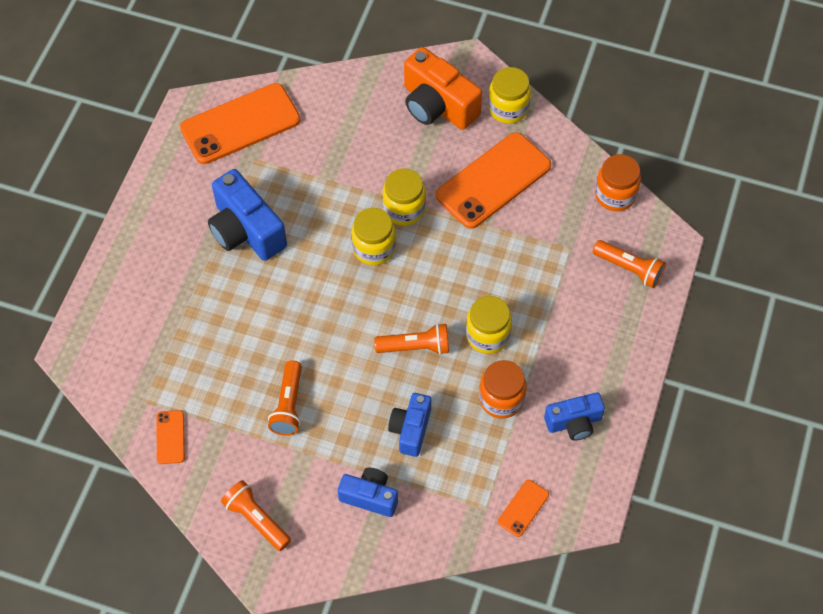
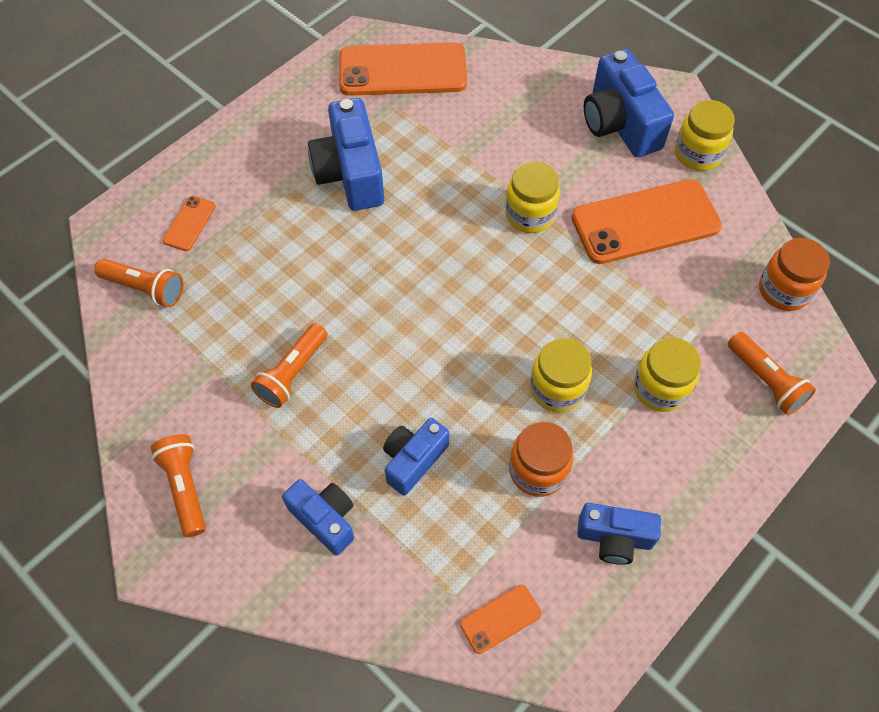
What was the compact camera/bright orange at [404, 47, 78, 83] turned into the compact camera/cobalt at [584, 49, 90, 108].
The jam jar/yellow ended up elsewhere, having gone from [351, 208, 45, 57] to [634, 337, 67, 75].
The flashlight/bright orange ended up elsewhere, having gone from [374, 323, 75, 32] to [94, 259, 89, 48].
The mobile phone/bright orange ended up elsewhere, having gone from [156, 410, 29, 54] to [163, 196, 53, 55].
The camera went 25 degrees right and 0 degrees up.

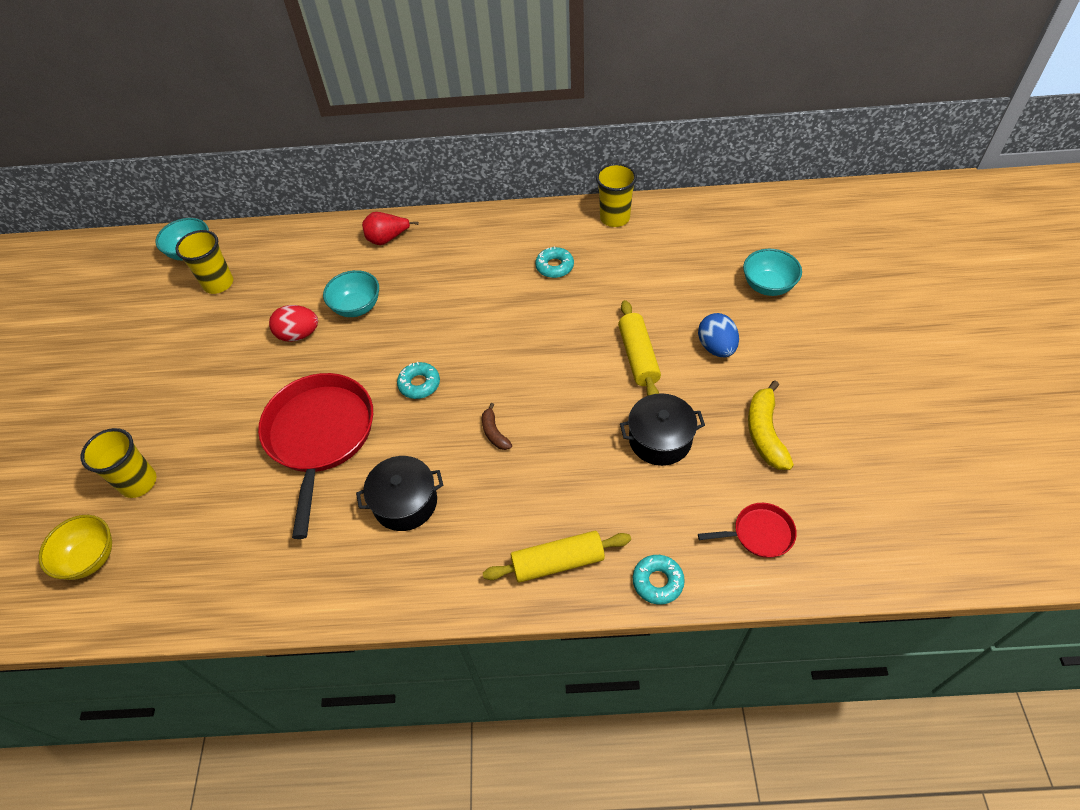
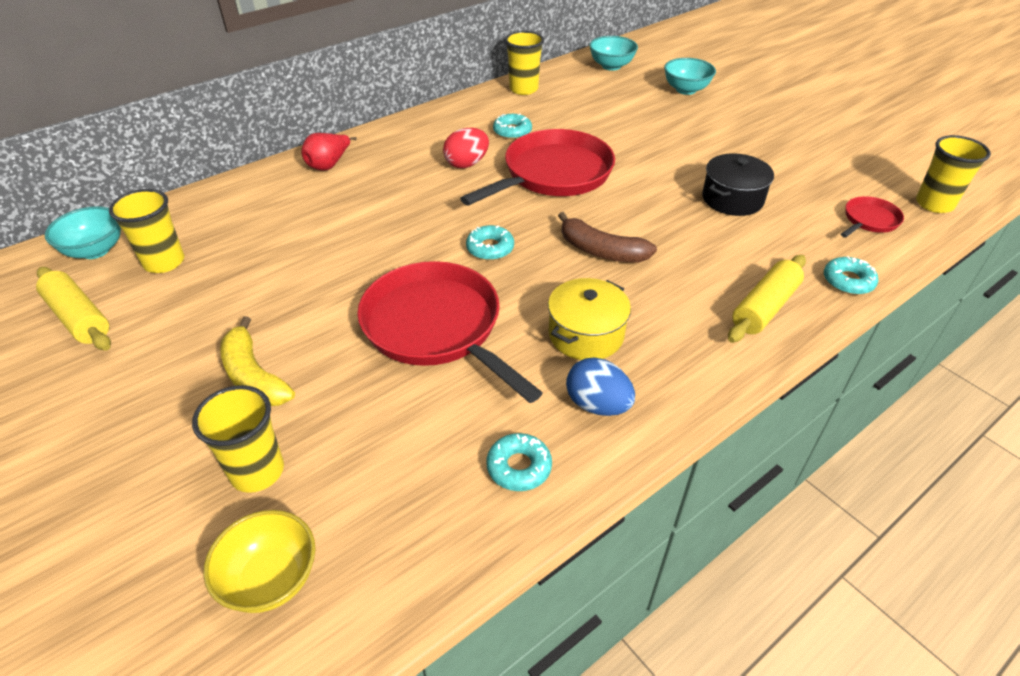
The bowl/aqua ended up elsewhere, having gone from [323, 270, 56, 47] to [589, 36, 49, 35].
The rolling pin/yellow ended up elsewhere, having gone from [618, 300, 43, 96] to [36, 267, 75, 84].
The toy egg/crimson ended up elsewhere, having gone from [269, 305, 49, 37] to [443, 128, 46, 40].
The toy egg/cobalt ended up elsewhere, having gone from [698, 313, 41, 44] to [566, 357, 69, 59].
The banana/yellow ended up elsewhere, having gone from [748, 381, 46, 89] to [220, 316, 75, 90].
The size of the banana/brown at [482, 403, 30, 47] changed by a factor of 1.76.
What was the stockpot/jet-black at [356, 456, 87, 75] turned into the stockpot/yellow at [548, 278, 83, 82].
The second view gained the frying pan/crimson at [460, 129, 155, 77].
The second view gained the cup/yellow at [916, 135, 75, 78].
The second view gained the doughnut/aqua at [486, 433, 66, 58].
The camera went 40 degrees left and 10 degrees down.

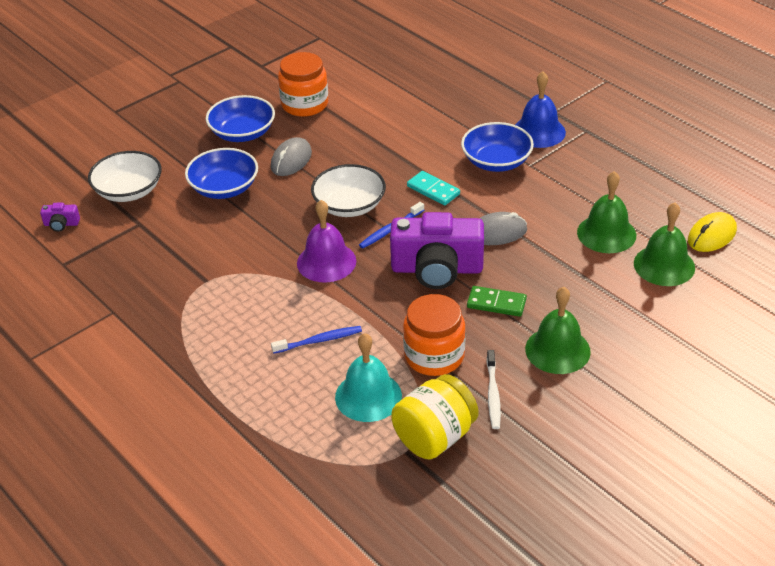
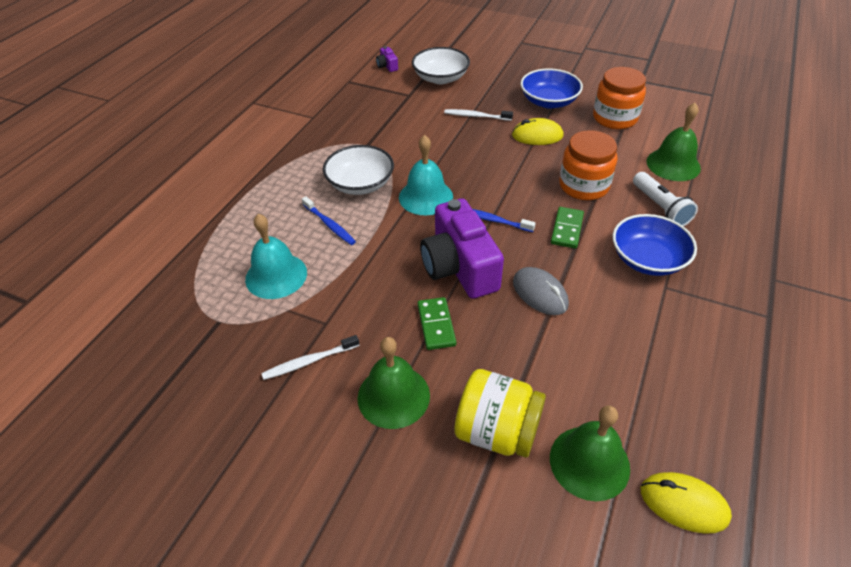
The second view lost the hand bell/cobalt at [515, 71, 51, 77].
What was the PC mouse/gray at [271, 137, 41, 39] turned into the PC mouse/yellow at [512, 118, 52, 27].
Where the bowl/cobalt stood at [185, 148, 73, 51], the tooth brush/snow-white came to stand at [444, 109, 69, 12].
The bowl/snow-white ended up elsewhere, having gone from [311, 164, 75, 53] to [323, 145, 71, 50].
What was the domino tile/aqua at [407, 171, 53, 34] turned into the domino tile/emerald at [551, 207, 33, 41].
The hand bell/emerald ended up elsewhere, having gone from [577, 171, 59, 82] to [647, 103, 54, 78].
What was the hand bell/royal purple at [297, 200, 59, 82] turned into the hand bell/aqua at [399, 135, 54, 80].
The jam jar/bright orange ended up elsewhere, having gone from [403, 294, 63, 82] to [559, 130, 58, 70].
The jam jar/yellow ended up elsewhere, having gone from [391, 374, 88, 85] to [454, 369, 92, 89].
The second view gained the flashlight/snow-white at [633, 172, 65, 54].
The camera went 65 degrees right and 5 degrees up.

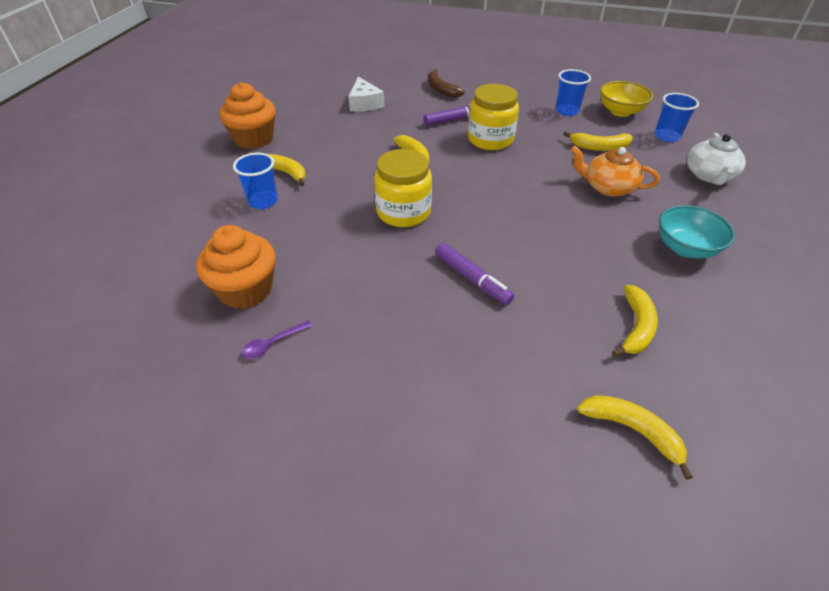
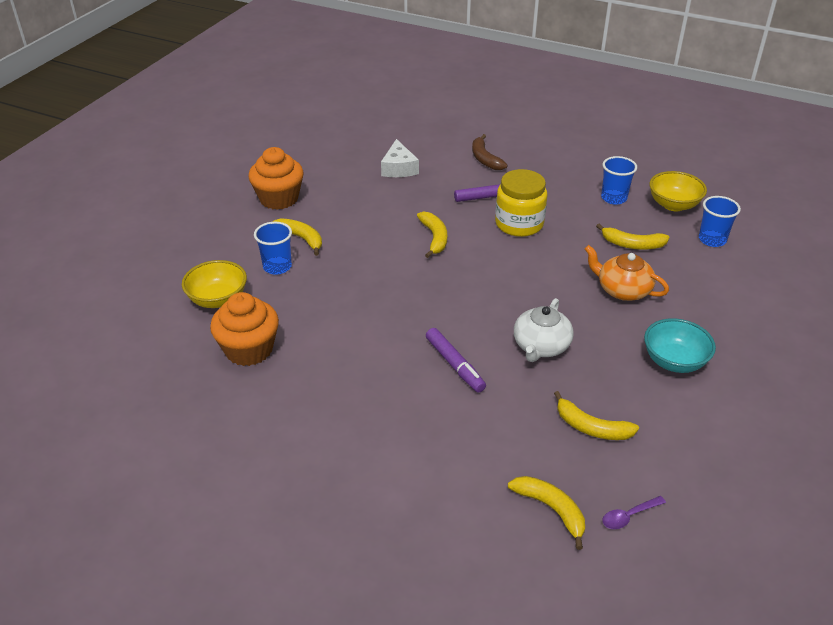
The china teapot/snow-white ended up elsewhere, having gone from [687, 133, 59, 52] to [514, 298, 60, 64].
The second view lost the jam jar/yellow at [374, 149, 58, 78].
The banana/yellow at [612, 285, 46, 72] ended up facing another way, 90 degrees clockwise from before.
The spoon/royal purple ended up elsewhere, having gone from [241, 320, 72, 39] to [602, 496, 64, 33].
The second view gained the bowl/yellow at [182, 260, 65, 48].
The camera went 10 degrees right and 5 degrees down.

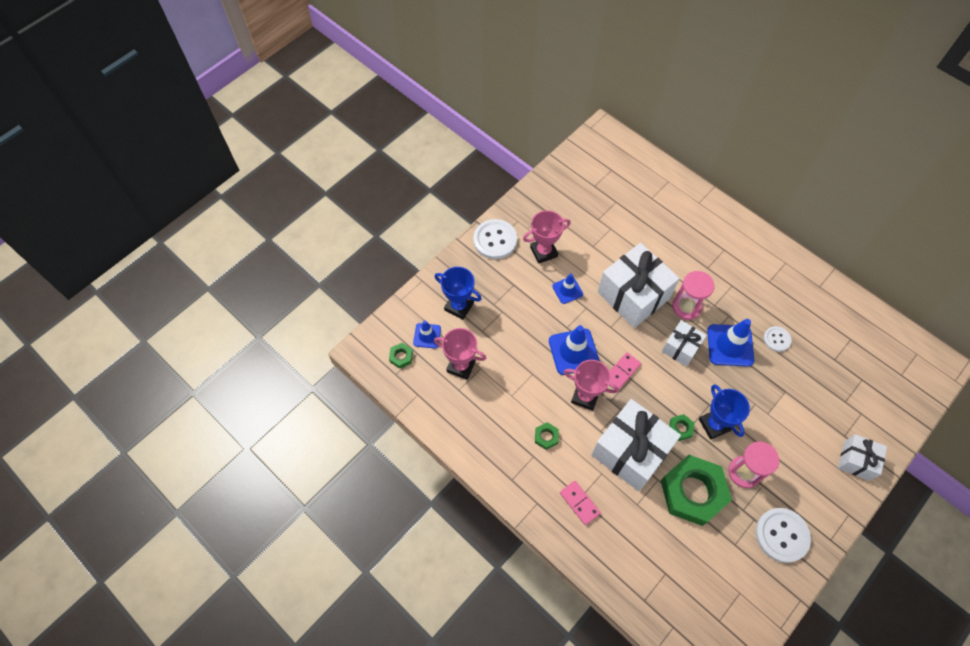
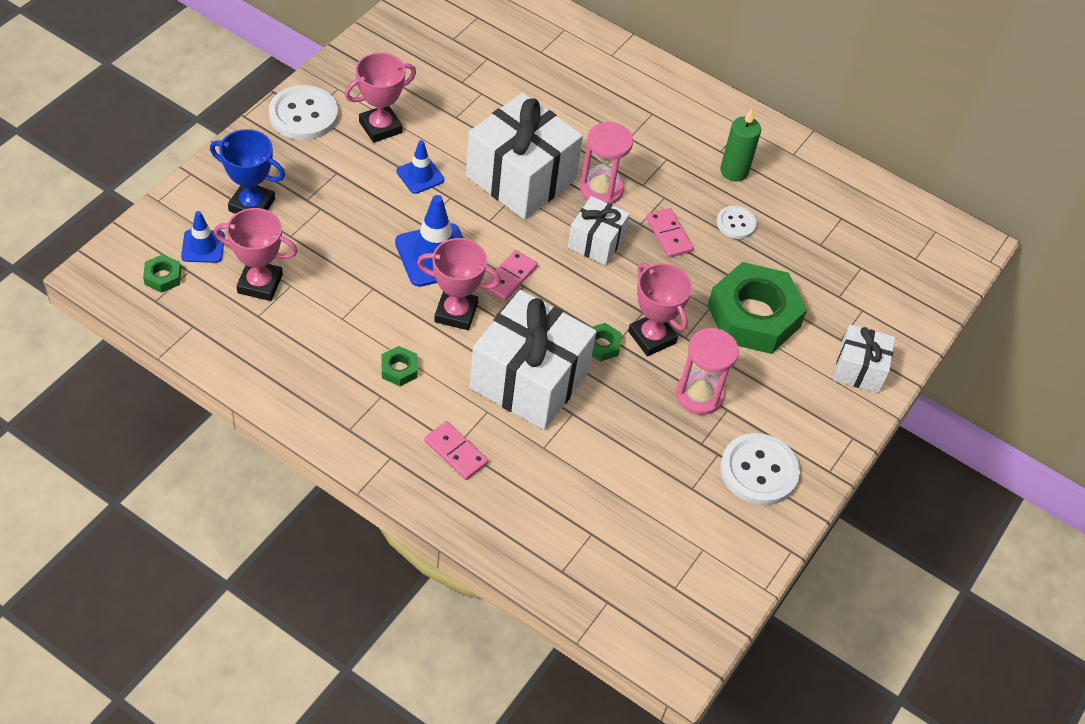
Where the safety cone/cobalt stood at [707, 319, 47, 48], the domino tile/pink came to stand at [646, 208, 47, 50].
What was the award cup/cobalt at [699, 384, 51, 56] turned into the award cup/pink at [628, 263, 64, 93].
The hexagon nut/emerald ended up elsewhere, having gone from [661, 455, 71, 71] to [707, 262, 100, 92].
The second view gained the pillar candle/emerald at [720, 109, 41, 72].
The camera went 15 degrees left and 10 degrees down.

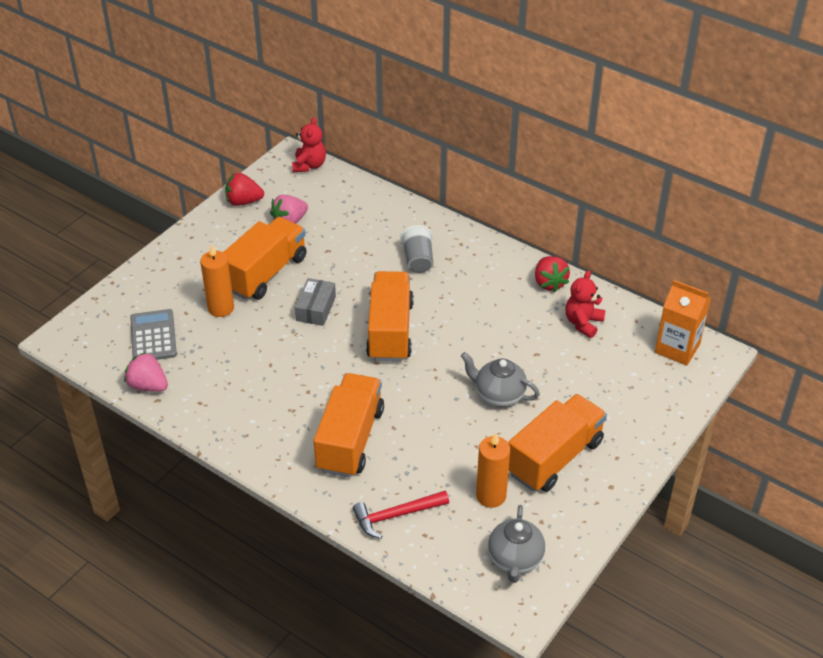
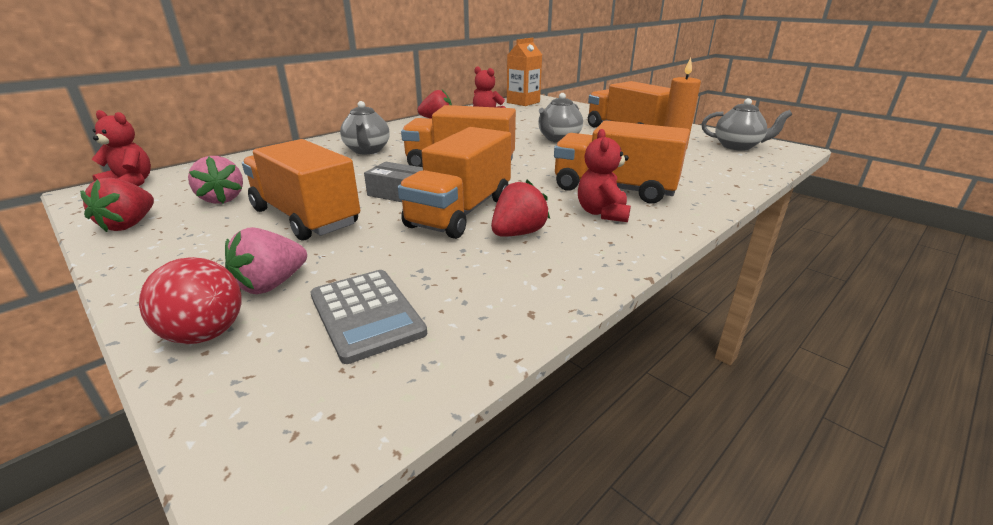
Where the cup/gray stood at [400, 225, 33, 48], the china teapot/gray came to stand at [340, 101, 50, 53].
The second view lost the pillar candle/bright orange at [200, 244, 34, 73].
The adding machine/gray at [130, 309, 47, 51] ended up facing another way, 120 degrees counterclockwise from before.
The toy strawberry/pink ended up elsewhere, having gone from [124, 352, 44, 40] to [225, 227, 82, 67].
The second view lost the carpenter's hammer/crimson at [353, 491, 96, 48].
The second view gained the lorry/bright orange at [398, 127, 113, 112].
The second view gained the teddy/crimson at [578, 129, 53, 93].
The second view gained the toy strawberry/crimson at [491, 180, 59, 57].
The second view gained the sphere/crimson at [139, 257, 103, 87].
The camera went 80 degrees left and 15 degrees down.

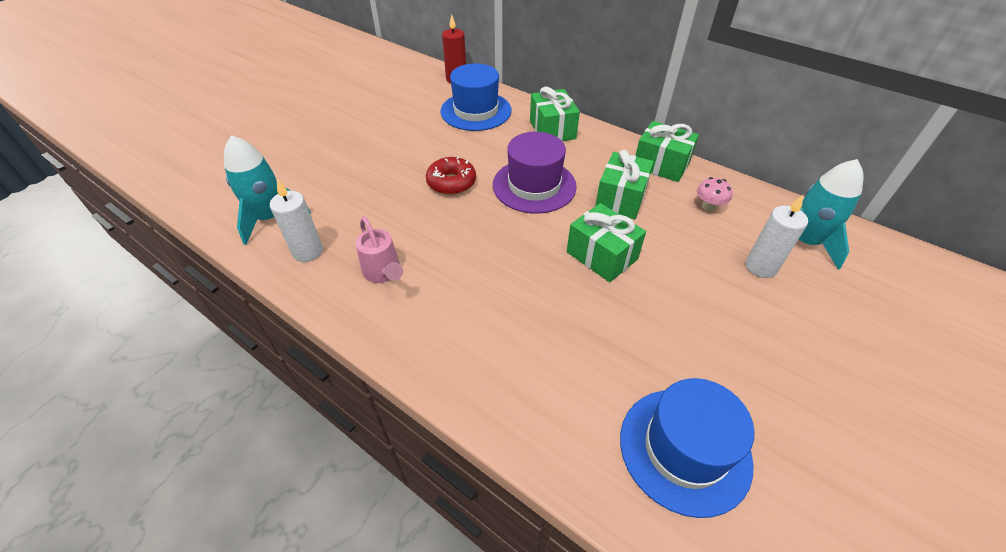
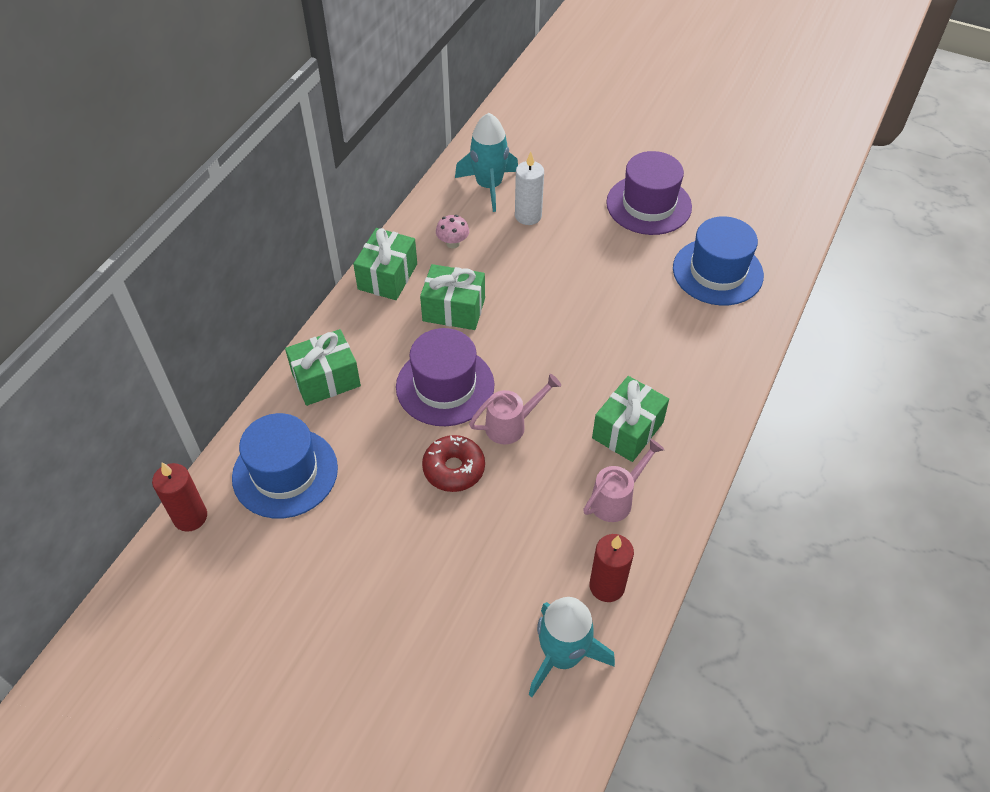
What was the pillar candle/snow-white at [270, 179, 53, 83] turned into the pillar candle/crimson at [590, 534, 44, 68].
The gift/emerald ended up elsewhere, having gone from [567, 203, 79, 79] to [592, 376, 77, 86].
The second view gained the tall hat/royal purple at [606, 151, 86, 84].
The second view gained the watering pot/pink at [469, 374, 92, 70].
The camera went 100 degrees left and 5 degrees up.

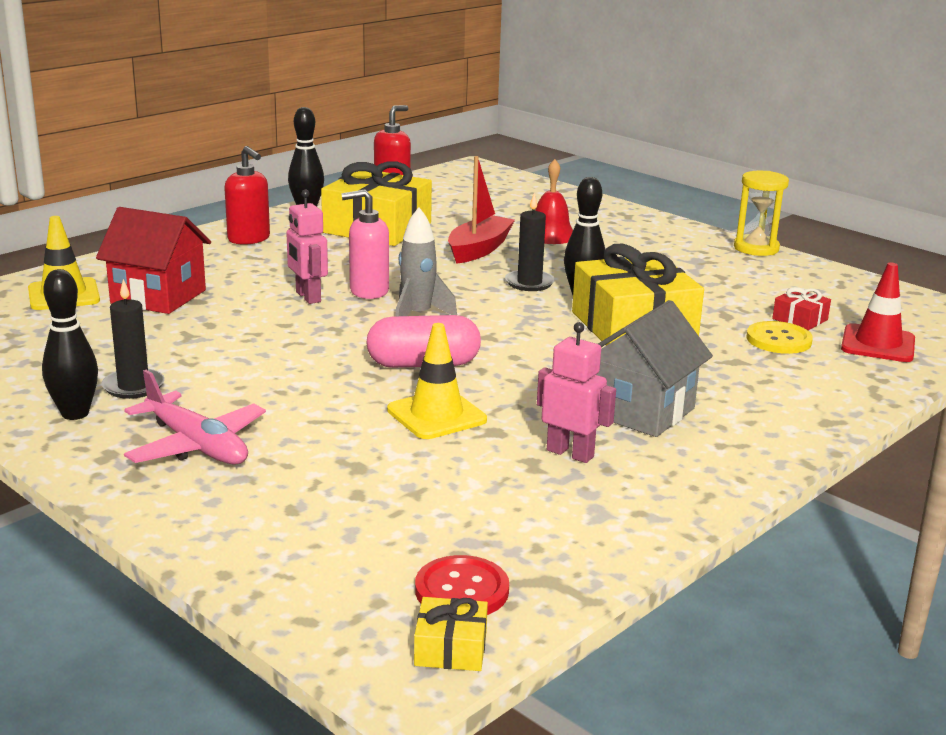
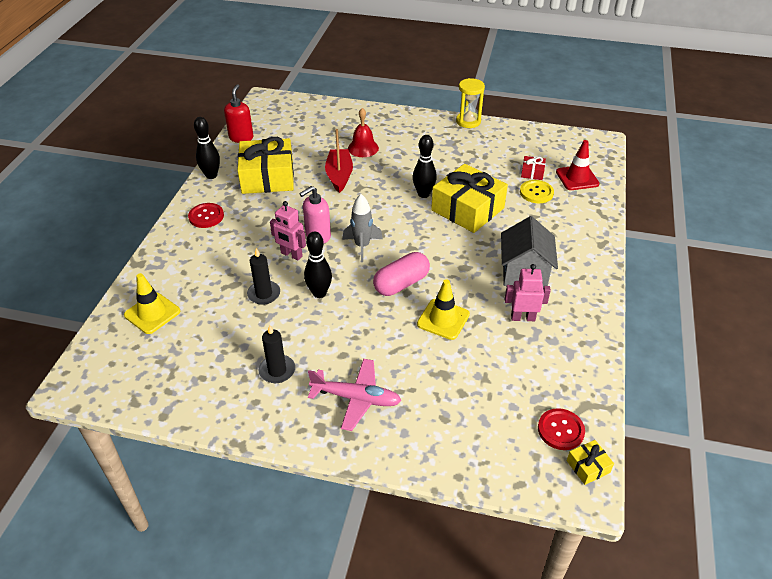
Where the soap pump/crimson stood at [224, 146, 46, 99], the shirt button/crimson came to stand at [188, 203, 36, 25].
The pillar candle/jet-black ended up elsewhere, having gone from [505, 193, 50, 98] to [247, 248, 33, 57].
The second view lost the toy house/crimson at [96, 207, 115, 107].
The bowling pin/jet-black ended up elsewhere, having gone from [42, 269, 56, 151] to [304, 232, 28, 66].
The camera went 30 degrees left and 20 degrees up.

